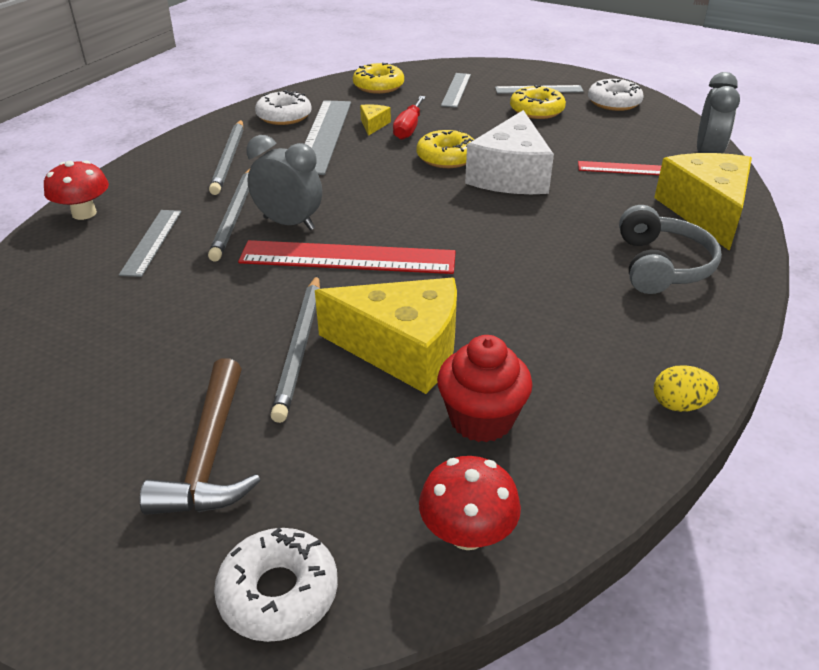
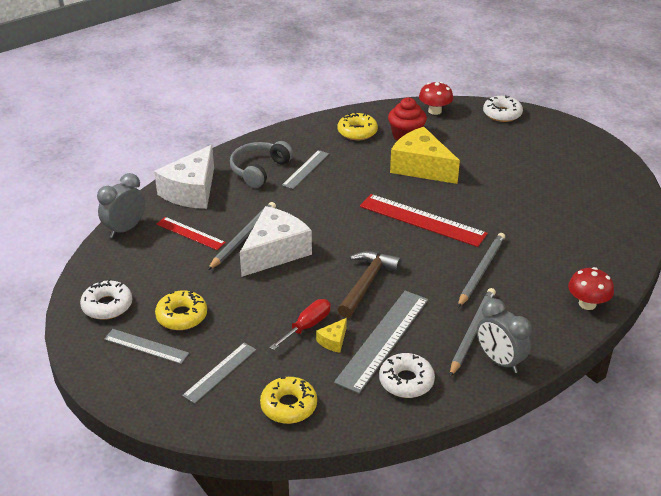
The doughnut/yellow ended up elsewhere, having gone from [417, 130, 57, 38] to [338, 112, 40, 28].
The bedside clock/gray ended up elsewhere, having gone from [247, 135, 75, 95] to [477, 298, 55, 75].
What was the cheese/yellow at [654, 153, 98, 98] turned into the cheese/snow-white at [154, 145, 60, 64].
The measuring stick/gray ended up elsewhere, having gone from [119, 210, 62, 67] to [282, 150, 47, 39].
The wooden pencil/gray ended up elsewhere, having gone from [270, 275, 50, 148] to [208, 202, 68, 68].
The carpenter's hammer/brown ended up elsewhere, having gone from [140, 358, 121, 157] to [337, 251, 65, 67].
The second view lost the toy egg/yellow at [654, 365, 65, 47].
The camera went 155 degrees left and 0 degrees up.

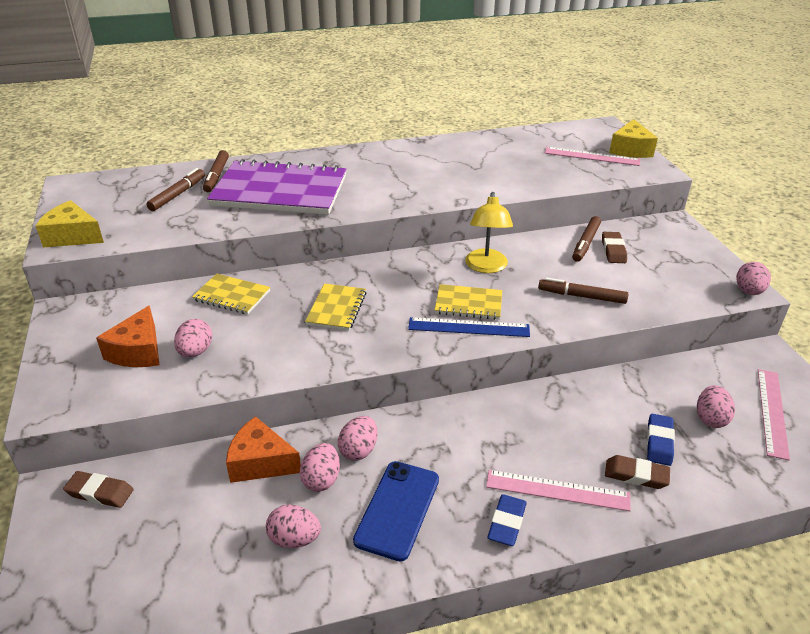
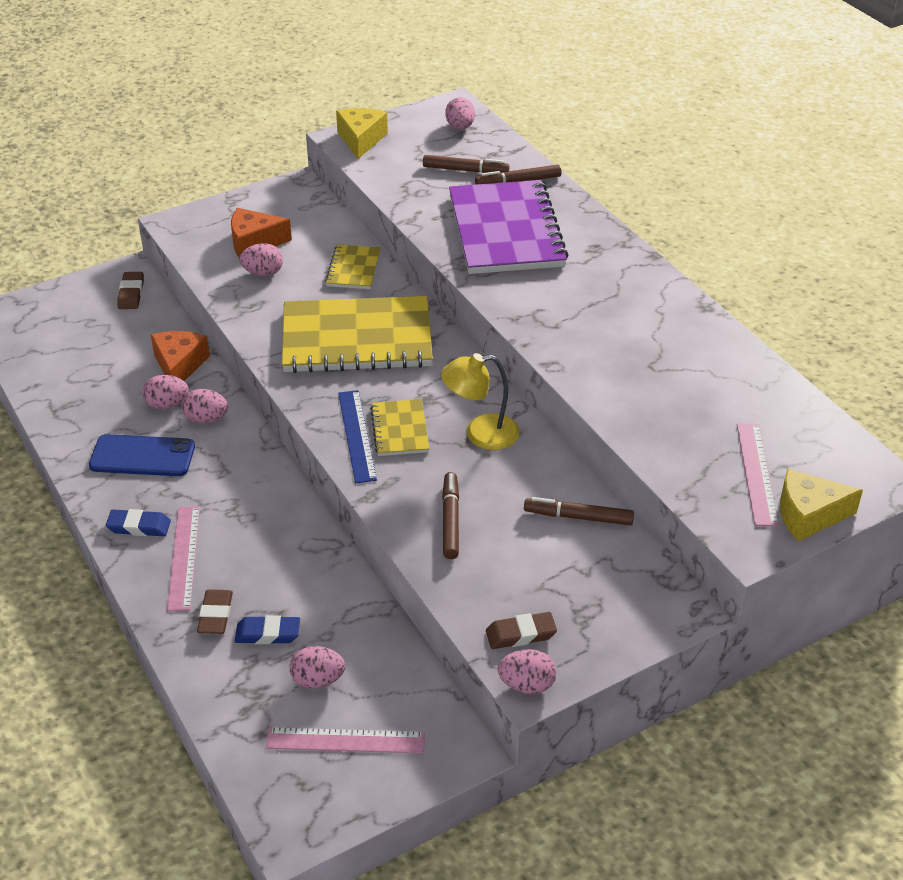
The eraser/brown ended up elsewhere, having gone from [602, 232, 25, 31] to [486, 612, 71, 37].
The size of the exercise book/yellow at [305, 283, 61, 48] changed by a factor of 2.11.
The toy egg/pink ended up elsewhere, having gone from [266, 504, 55, 44] to [445, 97, 30, 33].
The camera went 75 degrees right and 5 degrees up.

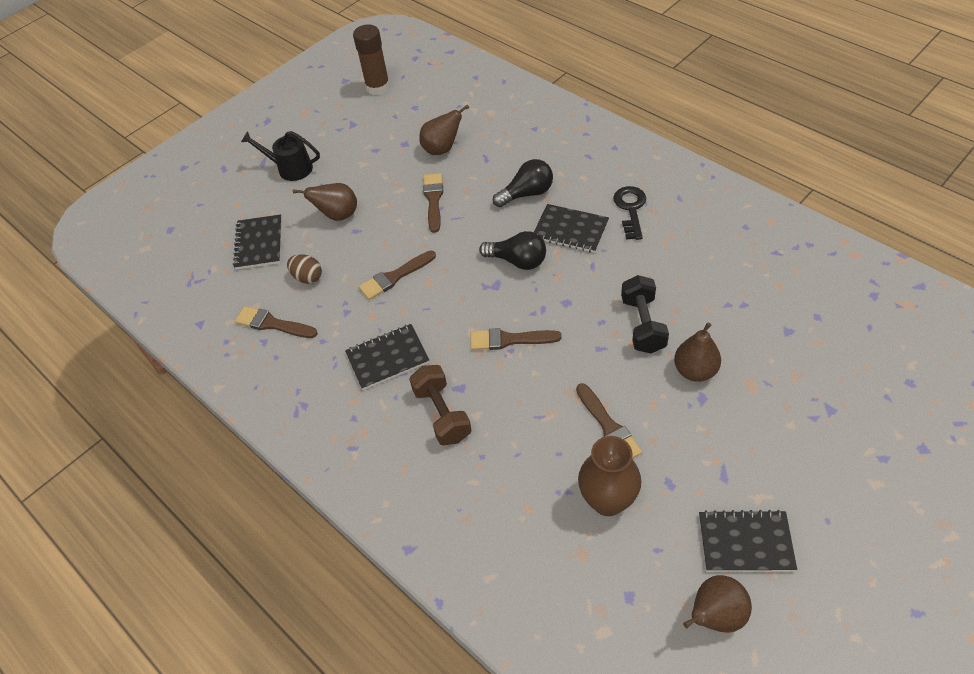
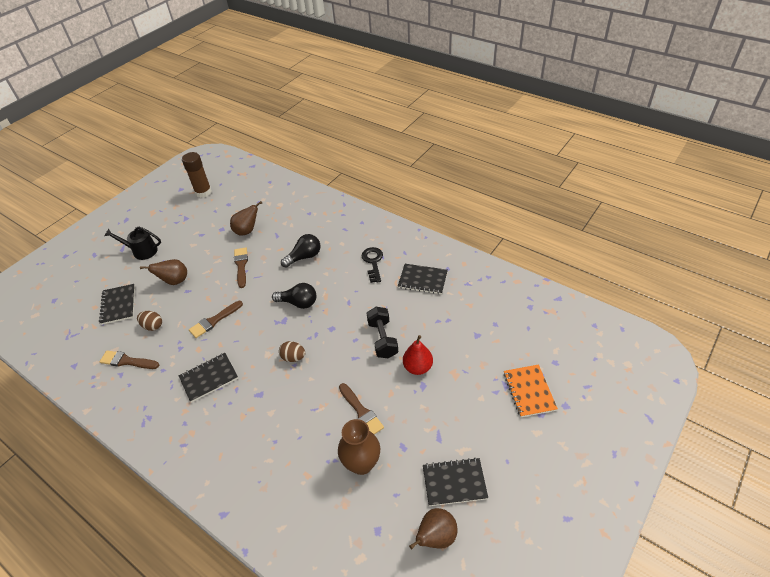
The exercise book/jet-black ended up elsewhere, having gone from [534, 204, 75, 49] to [398, 264, 50, 30].
What was the toy pear/brown at [674, 322, 47, 60] turned into the toy pear/crimson at [403, 335, 30, 40].
Where the paintbrush/brown stood at [471, 328, 91, 22], the toy egg/brown came to stand at [279, 341, 26, 21].
The second view lost the dumbbell/brown at [409, 365, 63, 80].
The second view gained the exercise book/bright orange at [504, 365, 54, 52].
The camera went 10 degrees left and 5 degrees down.

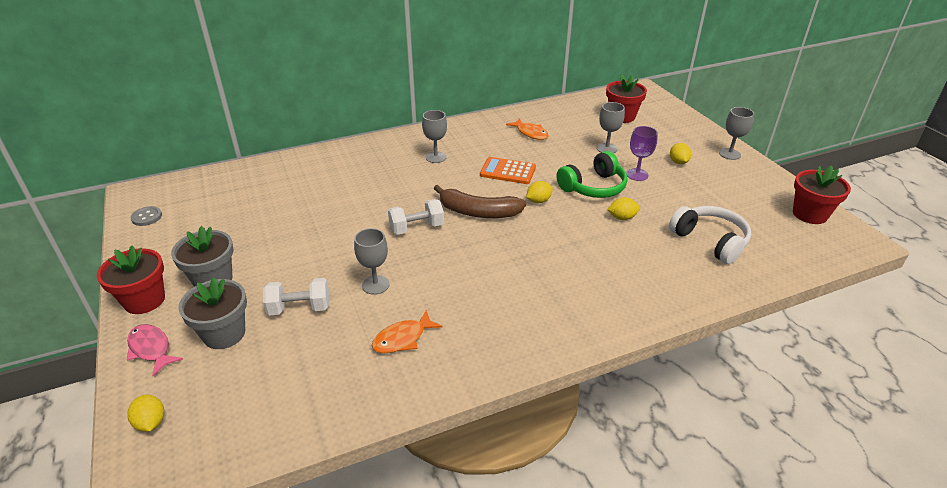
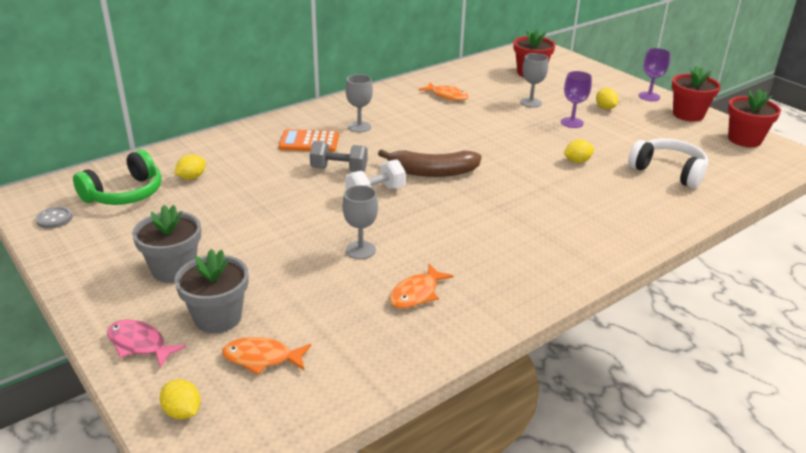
What was the chalice/gray at [719, 107, 35, 53] turned into the chalice/royal purple at [638, 48, 33, 53].
The headset/emerald ended up elsewhere, having gone from [557, 151, 71, 47] to [73, 150, 89, 55].
The adding machine/bright orange ended up elsewhere, having gone from [480, 157, 56, 27] to [279, 129, 60, 23].
The toy lemon/yellow ended up elsewhere, having gone from [526, 181, 26, 22] to [174, 154, 32, 26].
The flower pot/crimson ended up elsewhere, having gone from [97, 245, 68, 69] to [672, 66, 49, 56].
The second view lost the dumbbell/snow-white at [263, 278, 66, 38].
The second view gained the dumbbell/gray at [310, 141, 57, 31].
The second view gained the toy fish/bright orange at [222, 337, 89, 38].
The camera went 15 degrees left and 5 degrees down.

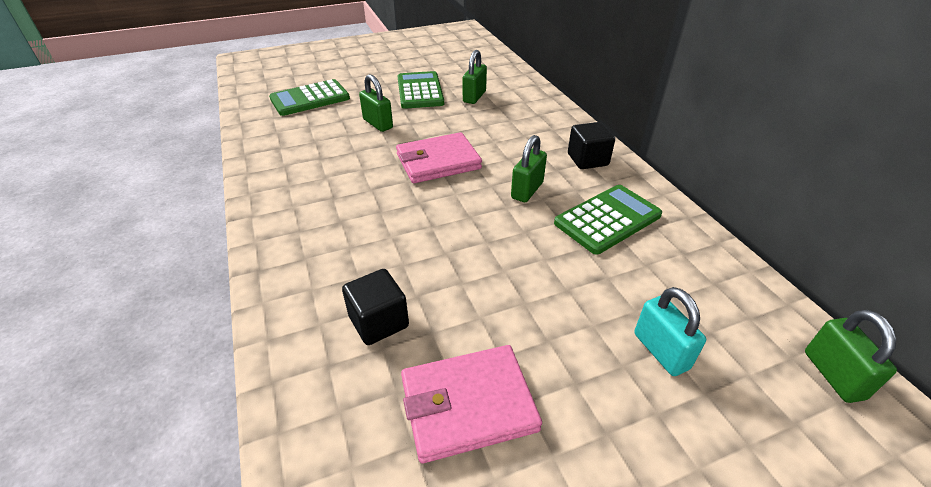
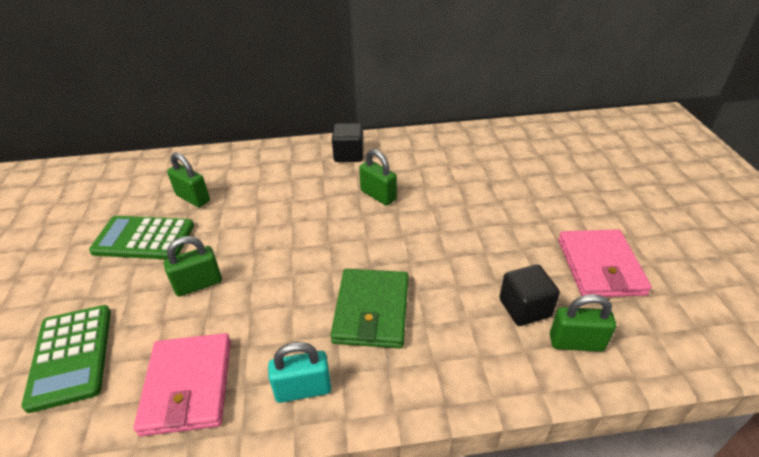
The wallet/pink ended up elsewhere, having gone from [396, 132, 86, 51] to [134, 333, 97, 103].
The second view lost the adding machine/emerald at [554, 185, 108, 70].
The padlock/aqua ended up elsewhere, having gone from [634, 287, 72, 89] to [268, 342, 63, 61].
The padlock/emerald ended up elsewhere, having gone from [805, 310, 92, 93] to [550, 294, 66, 58].
The second view gained the wallet/emerald at [331, 269, 77, 79].
The camera went 75 degrees left and 0 degrees up.

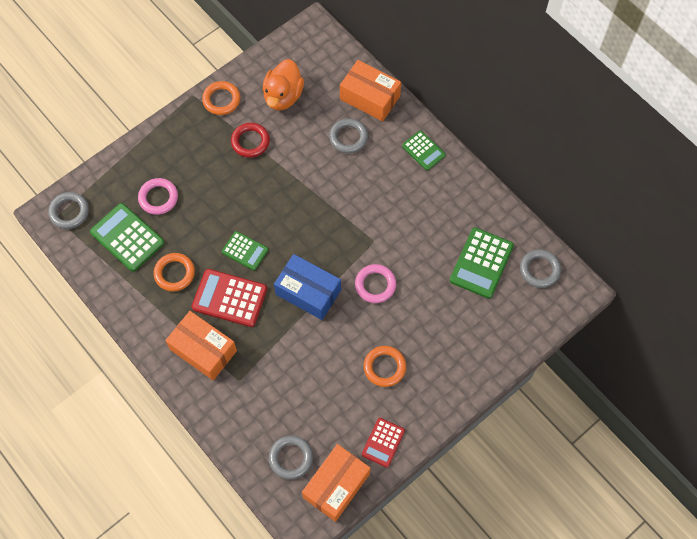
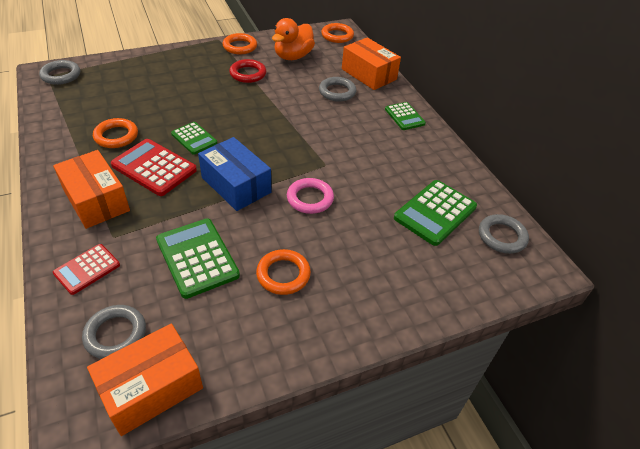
The second view lost the hoop/pink at [138, 178, 40, 37].
The adding machine/emerald ended up elsewhere, having gone from [90, 203, 74, 69] to [156, 218, 84, 81].
The adding machine/crimson ended up elsewhere, having gone from [362, 418, 43, 50] to [53, 244, 67, 51].
The second view gained the hoop/bright orange at [321, 23, 33, 20].
The camera went 15 degrees right and 20 degrees down.

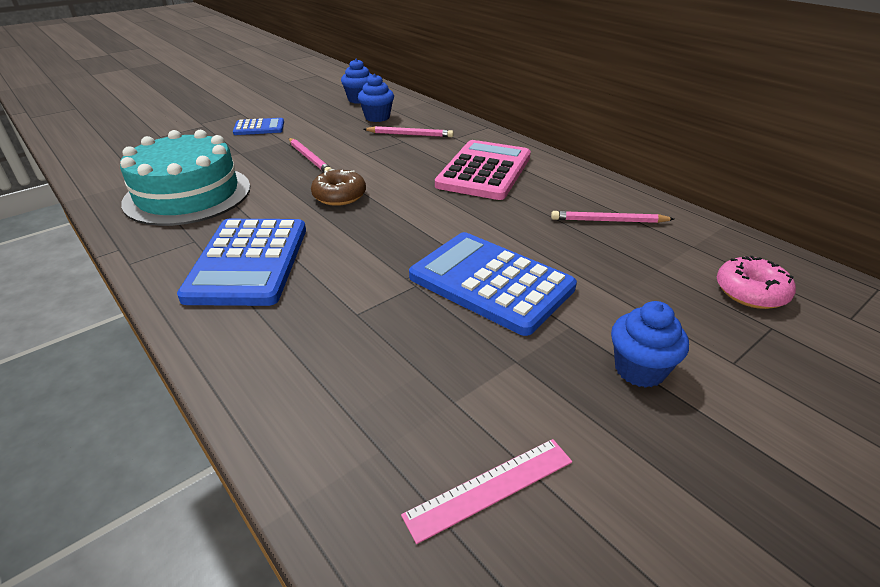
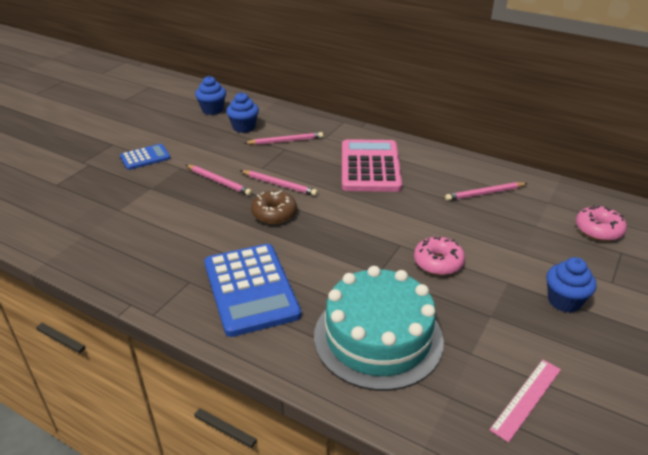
The cake/aqua ended up elsewhere, having gone from [120, 130, 130, 96] to [314, 266, 130, 125].
Where the adding machine/cobalt stood at [409, 232, 168, 104], the doughnut/pink came to stand at [414, 237, 51, 38].
The second view gained the wooden pencil/pink at [240, 170, 78, 26].
The camera went 20 degrees left and 0 degrees up.

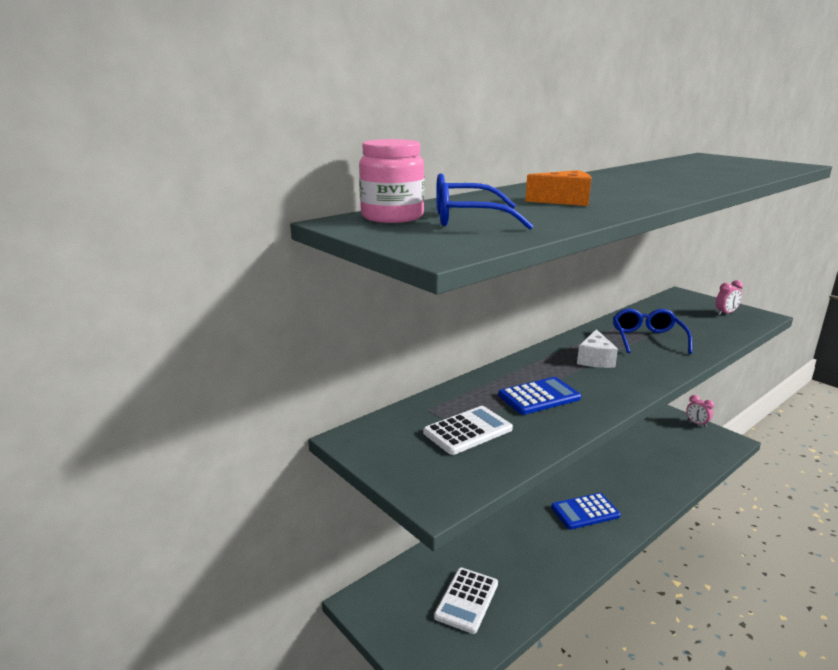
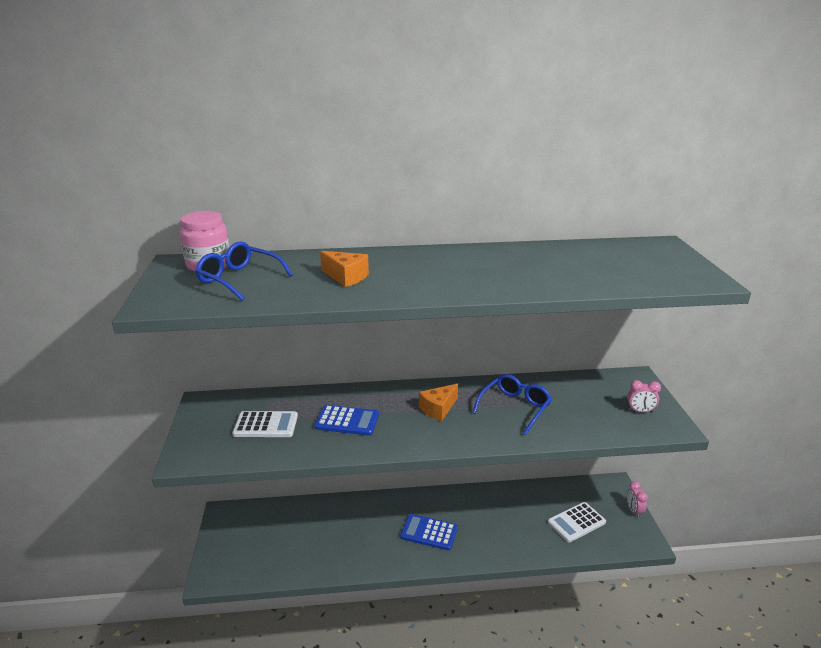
What was the cheese/snow-white at [577, 329, 41, 39] turned into the cheese/bright orange at [419, 384, 39, 37].
The adding machine/snow-white ended up elsewhere, having gone from [434, 567, 64, 67] to [548, 502, 58, 41].
The camera went 35 degrees right and 5 degrees up.

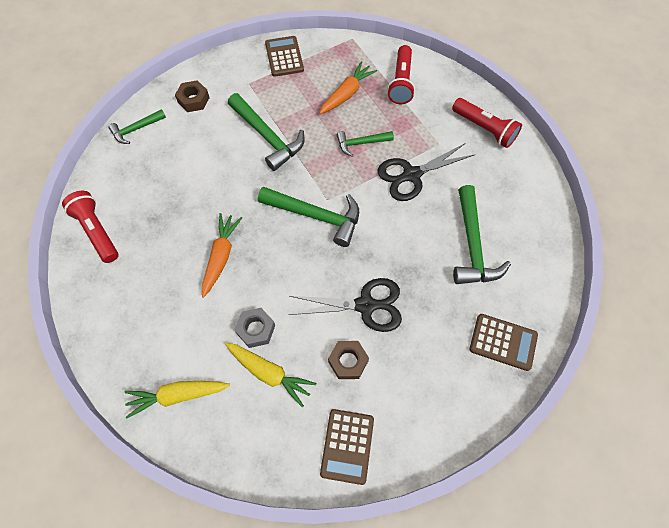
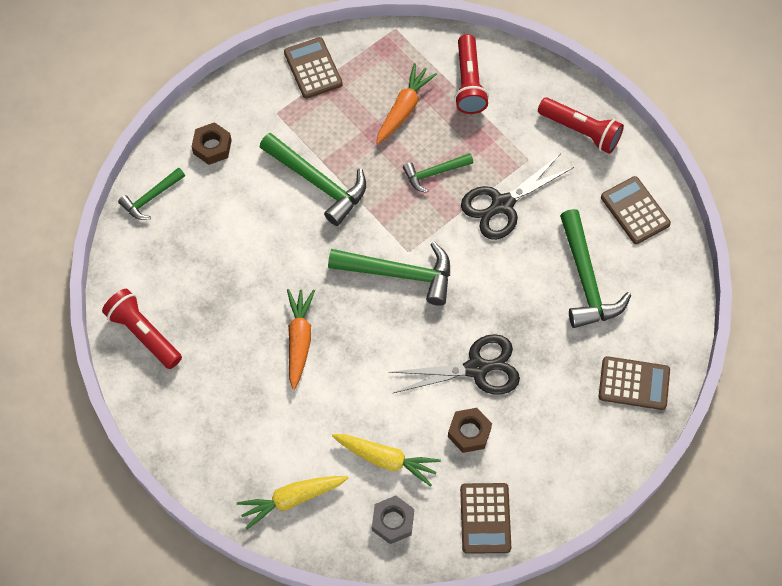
The hexagon nut/gray ended up elsewhere, having gone from [234, 308, 41, 40] to [372, 496, 42, 48].
The second view gained the adding machine/brown at [601, 176, 70, 68].
The camera went 10 degrees left and 0 degrees up.

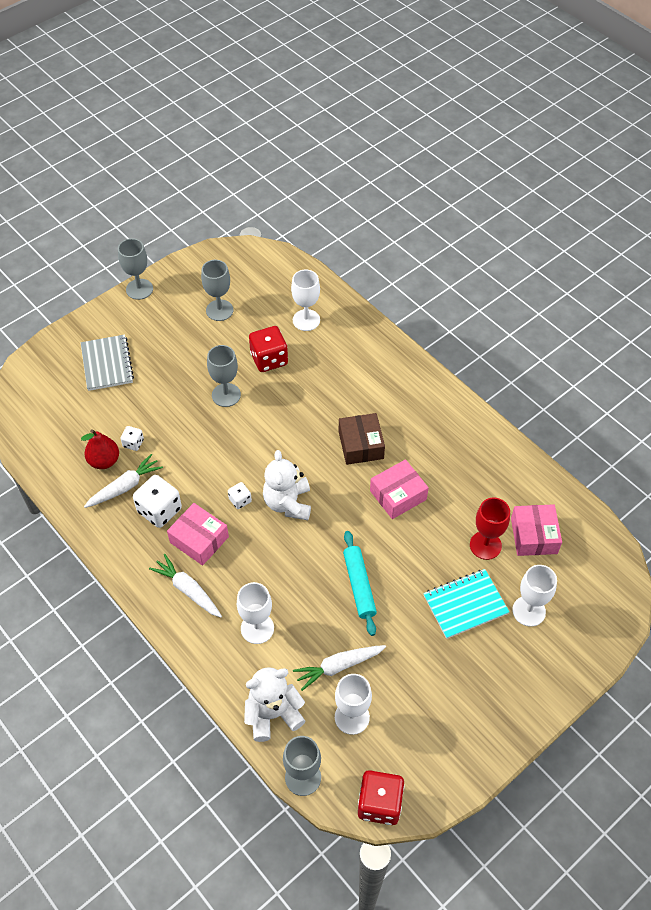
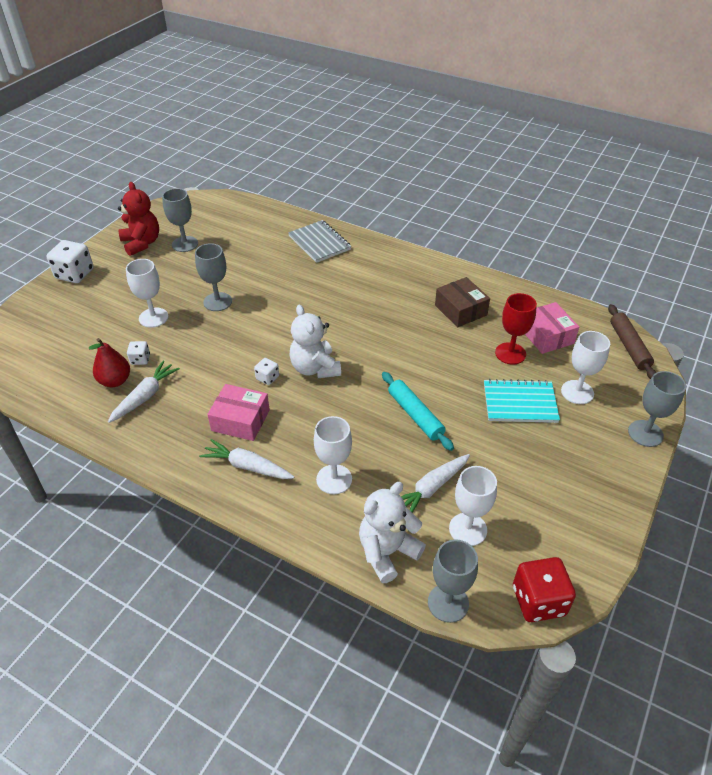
The chalice/gray ended up elsewhere, having gone from [118, 238, 35, 62] to [628, 371, 58, 76].
The chalice/snow-white ended up elsewhere, having gone from [291, 270, 29, 61] to [126, 259, 42, 69].
The second view lost the dice/crimson at [249, 326, 39, 46].
The exercise book/gray ended up elsewhere, having gone from [81, 335, 53, 56] to [288, 220, 64, 43].
The parcel/brown ended up elsewhere, having gone from [339, 413, 46, 52] to [435, 277, 55, 50].
The second view lost the parcel/pink at [370, 459, 59, 60].
The dice/snow-white ended up elsewhere, having gone from [133, 475, 49, 53] to [47, 240, 47, 43].
The exercise book/aqua at [423, 569, 86, 70] ended up facing another way, 45 degrees clockwise from before.
The second view gained the teddy/crimson at [118, 182, 41, 74].
The second view gained the rolling pin/brown at [608, 304, 49, 75].
The camera went 20 degrees left and 10 degrees down.

